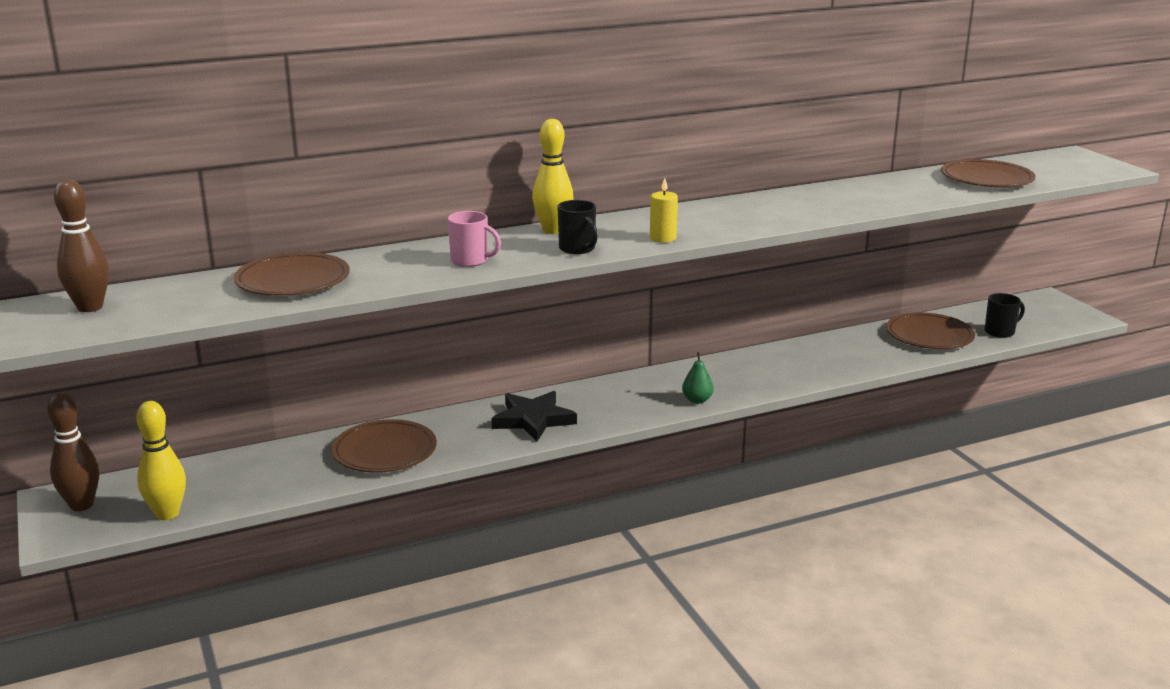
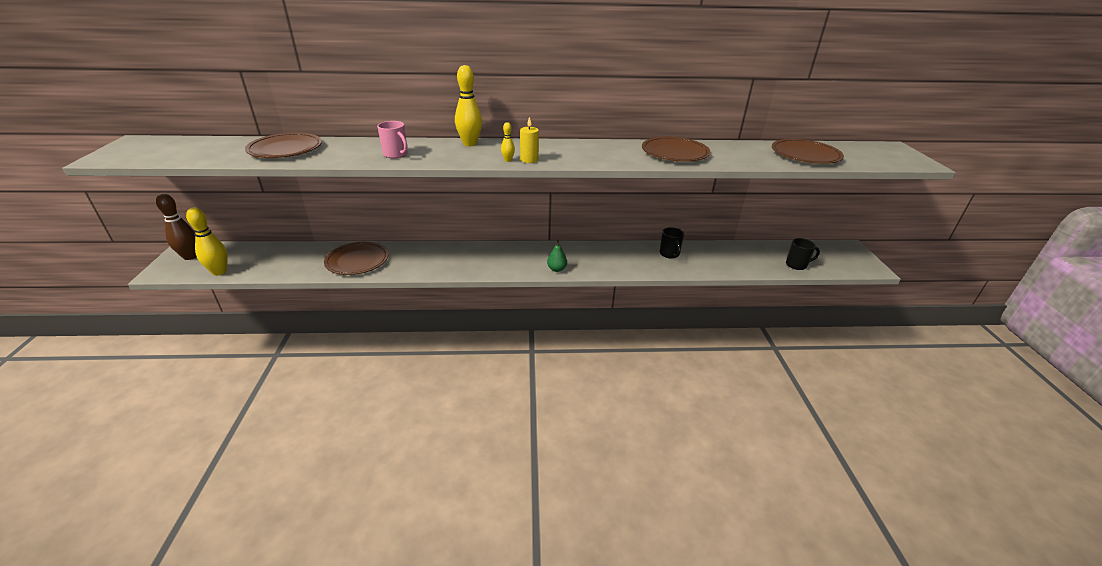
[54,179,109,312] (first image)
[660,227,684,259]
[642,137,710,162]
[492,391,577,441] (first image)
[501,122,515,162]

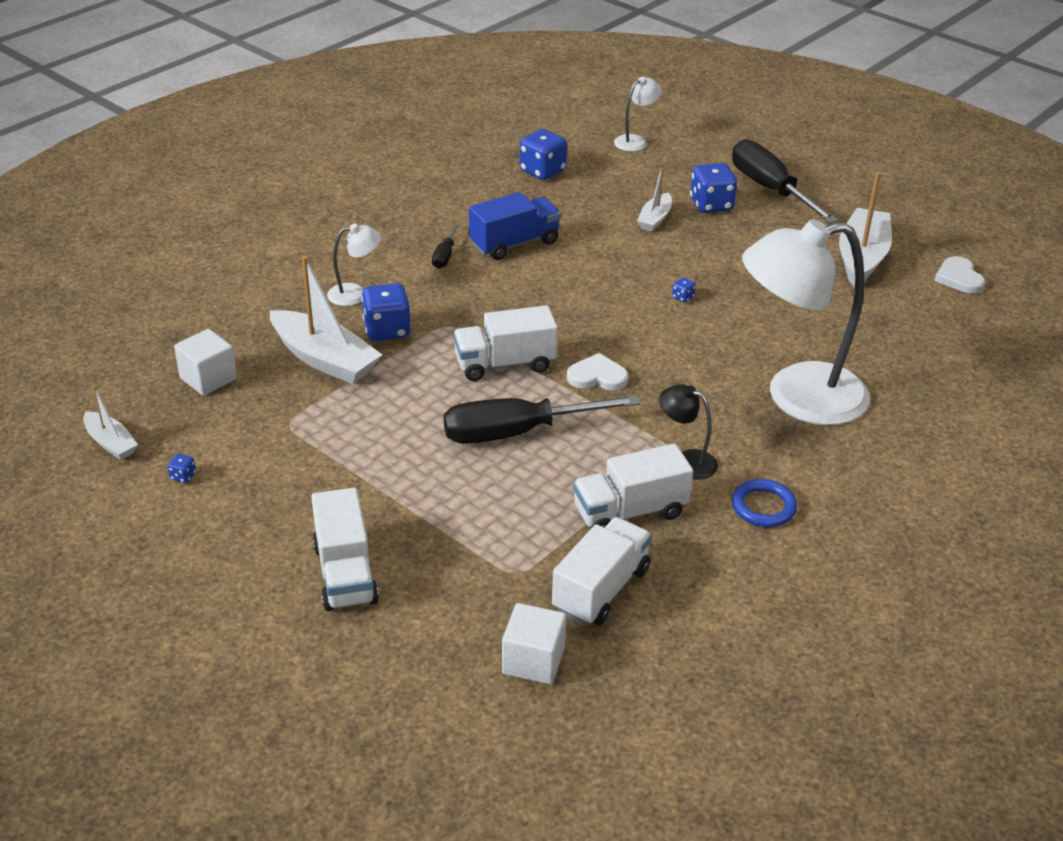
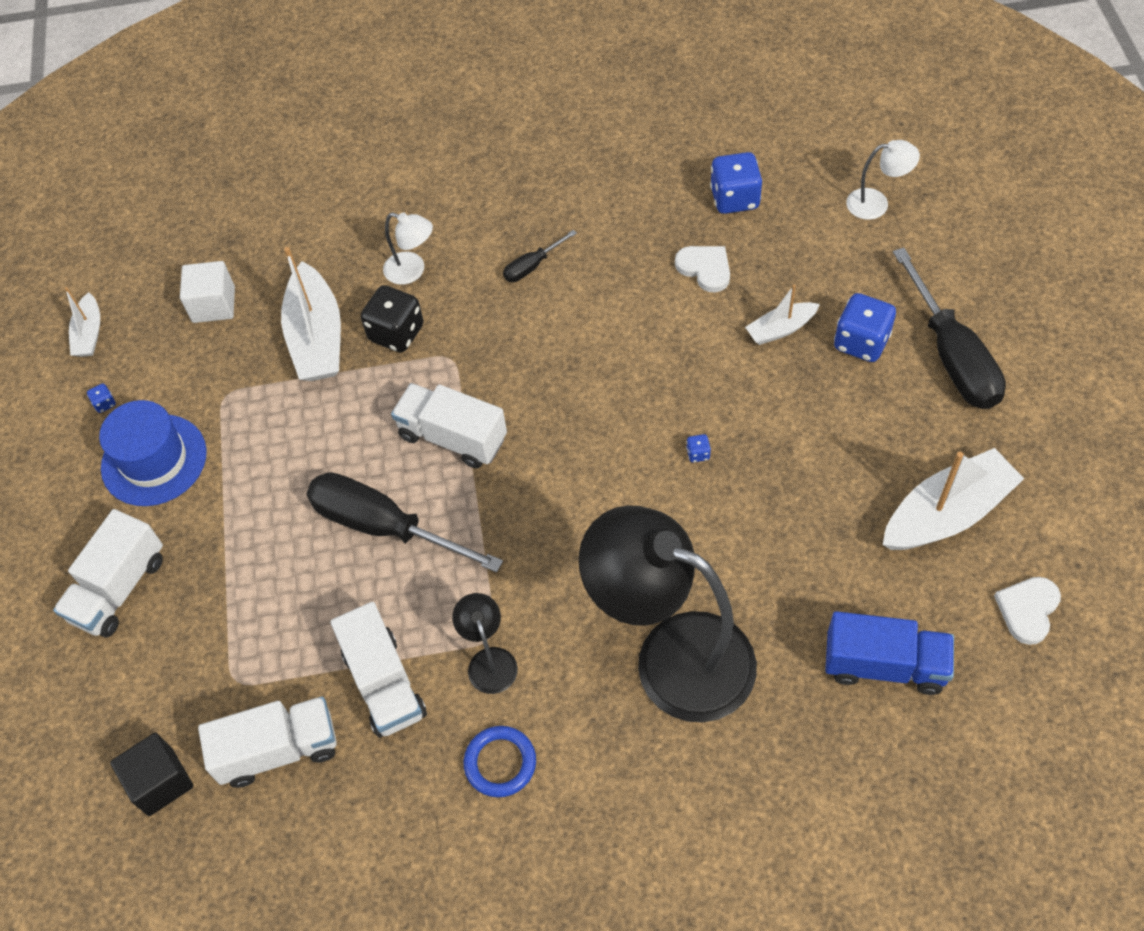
[893,248,1006,409]
[825,611,954,695]
[579,505,757,723]
[361,285,424,352]
[675,246,730,293]
[330,602,427,738]
[110,732,193,816]
[99,400,207,506]

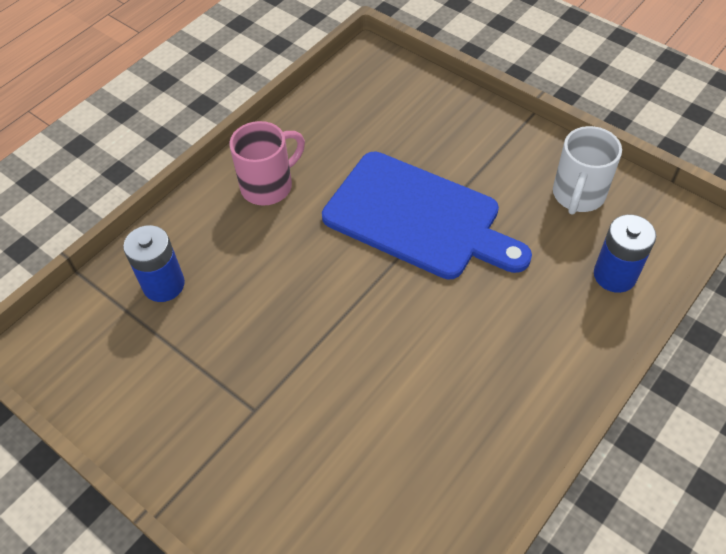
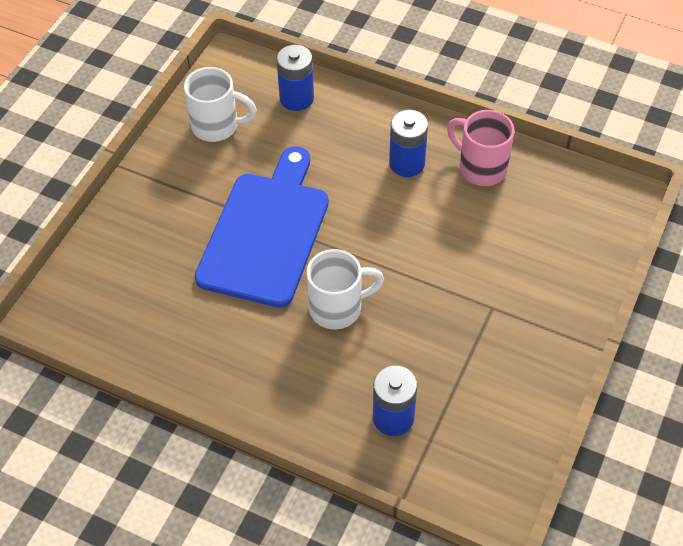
[447,110,514,186]
[389,110,428,177]
[306,249,384,329]

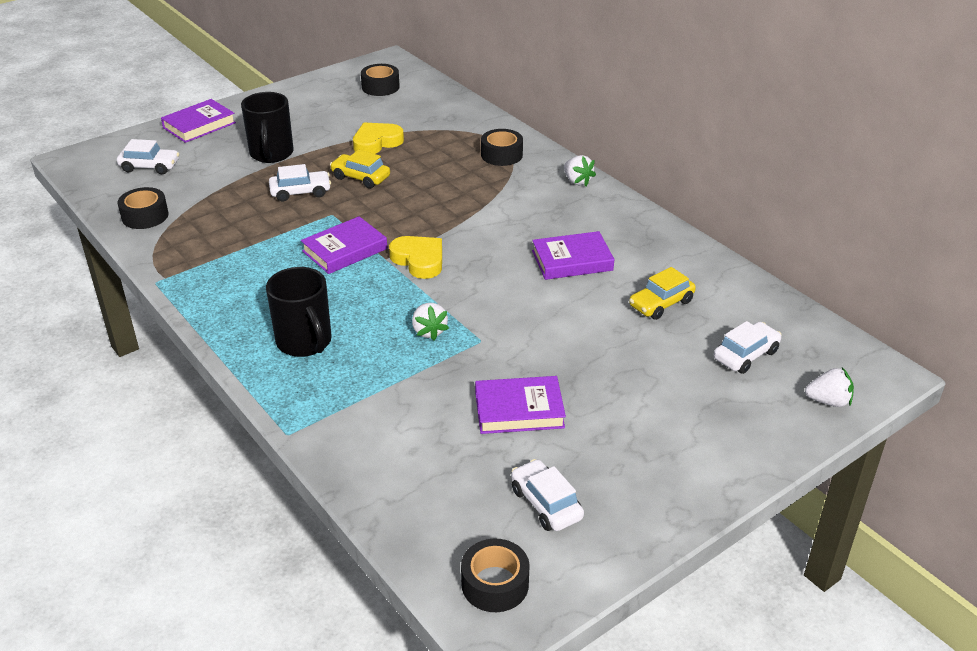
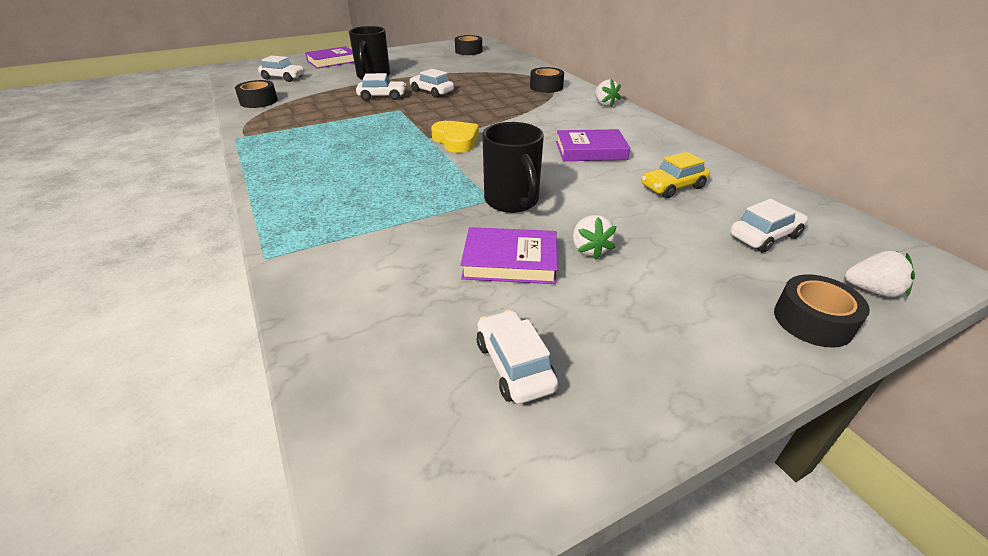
[353,123,404,154] (first image)
[409,69,454,98]
[301,216,387,274] (first image)
[482,122,544,213]
[573,215,617,260]
[774,274,870,347]

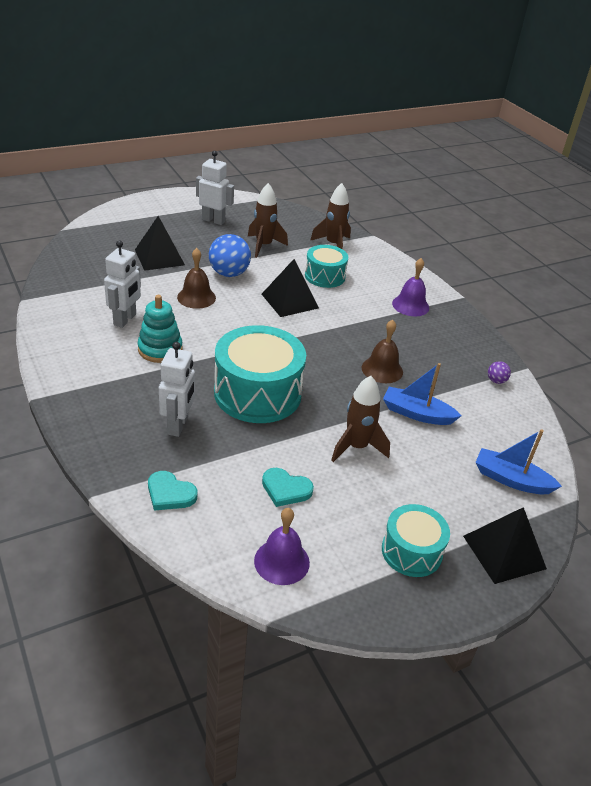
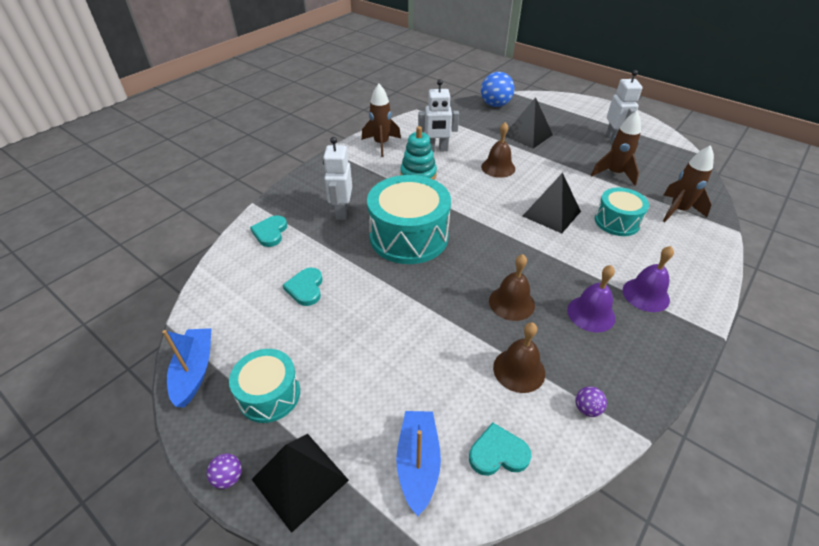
[481,72,514,107]
[323,137,352,220]
[162,328,212,407]
[362,84,401,157]
[567,265,615,333]
[493,322,545,393]
[469,422,531,476]
[207,453,242,489]

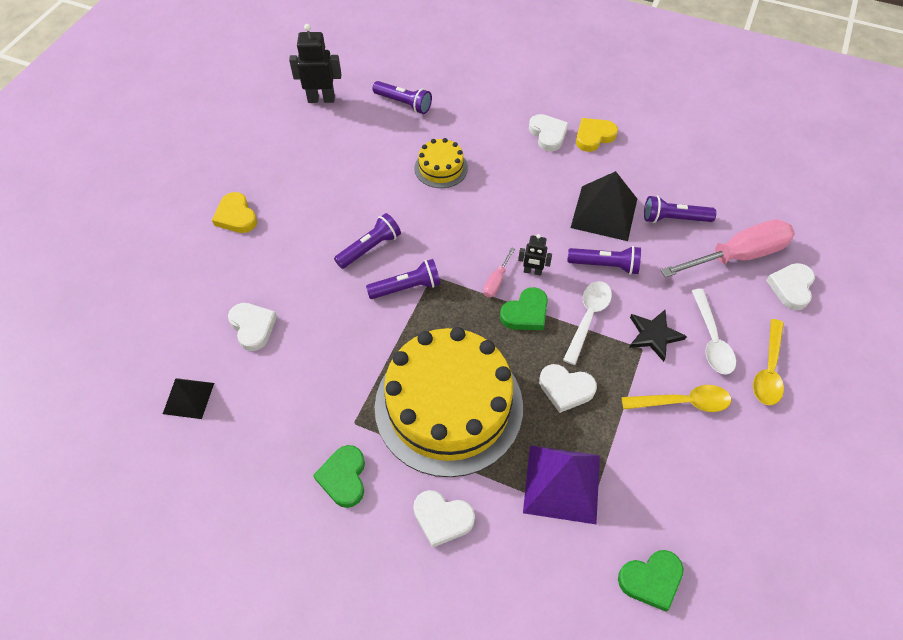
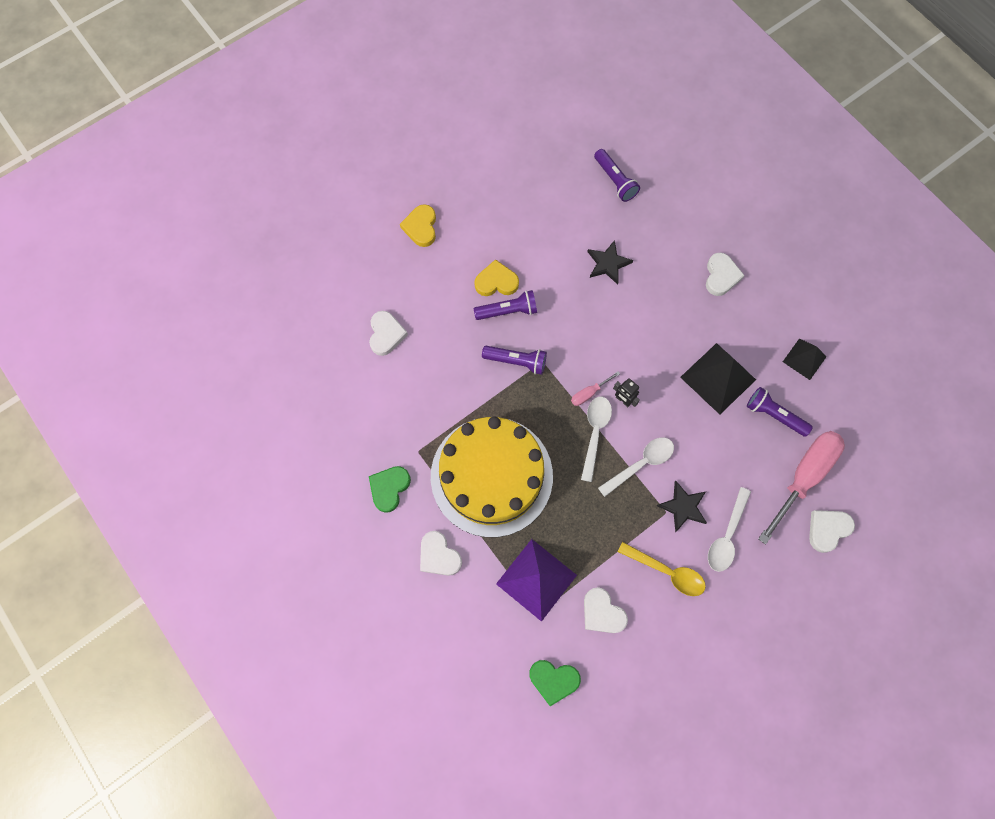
[289,24,342,103] (first image)
[475,259,519,296]
[587,240,633,285]
[758,431,845,545]
[567,246,641,275] (first image)
[581,397,612,482]
[753,319,784,405] (first image)
[584,587,628,633]
[783,338,827,380]

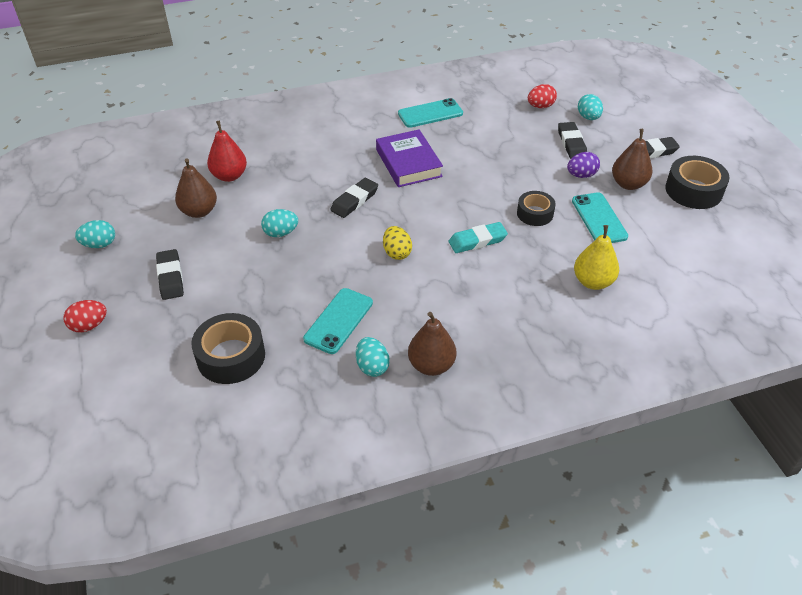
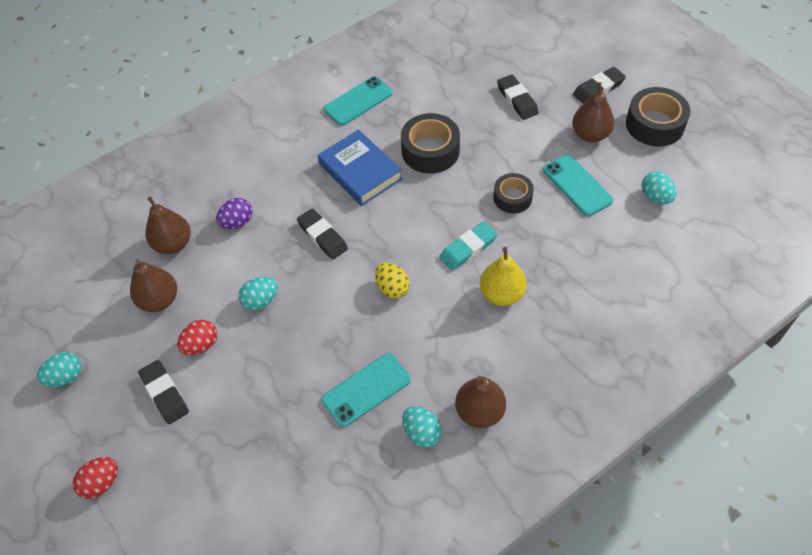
[177,320,217,355]
[642,171,677,204]
[146,196,191,254]
[318,130,402,206]
[216,198,253,229]
[297,208,348,260]
[480,247,527,306]
[322,353,411,427]
[401,113,460,173]

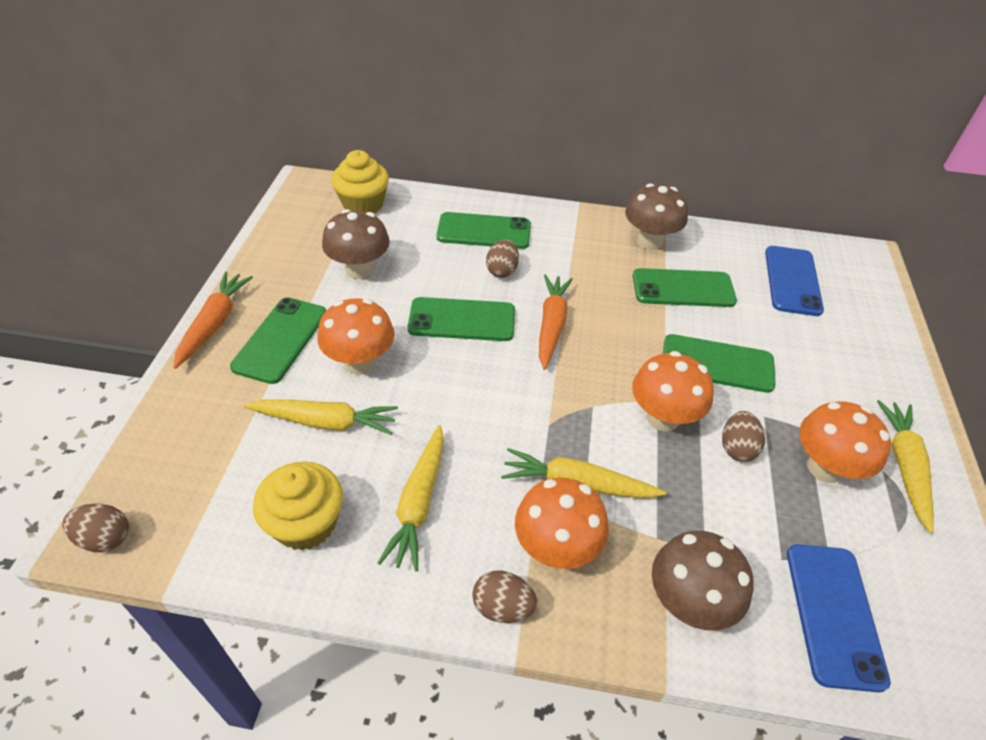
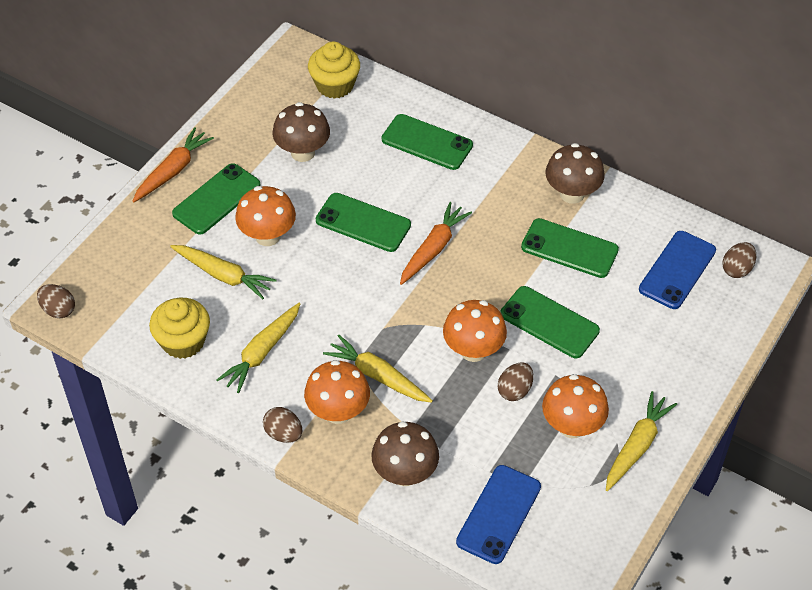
[723,242,756,278]

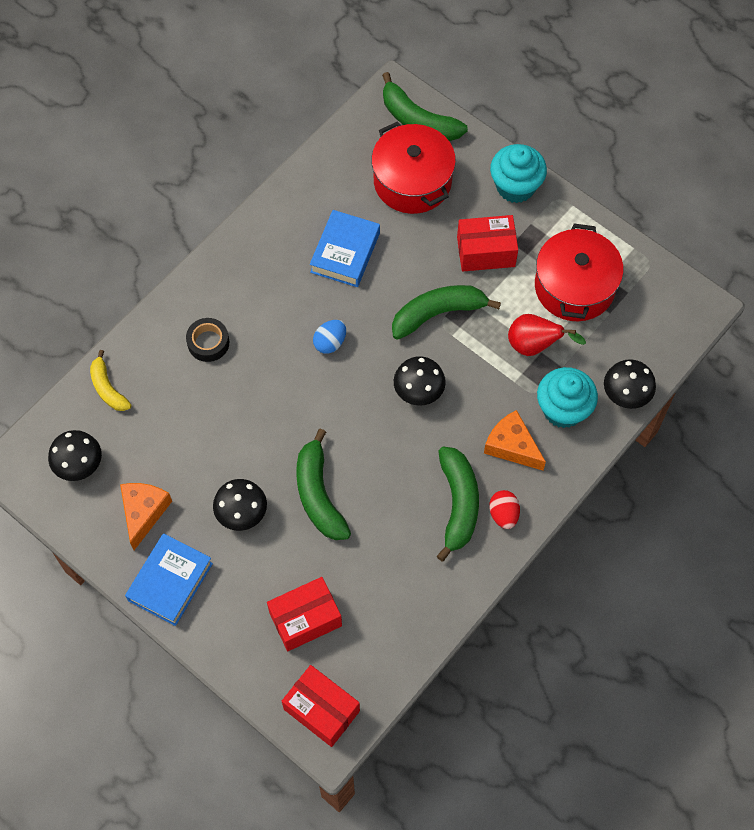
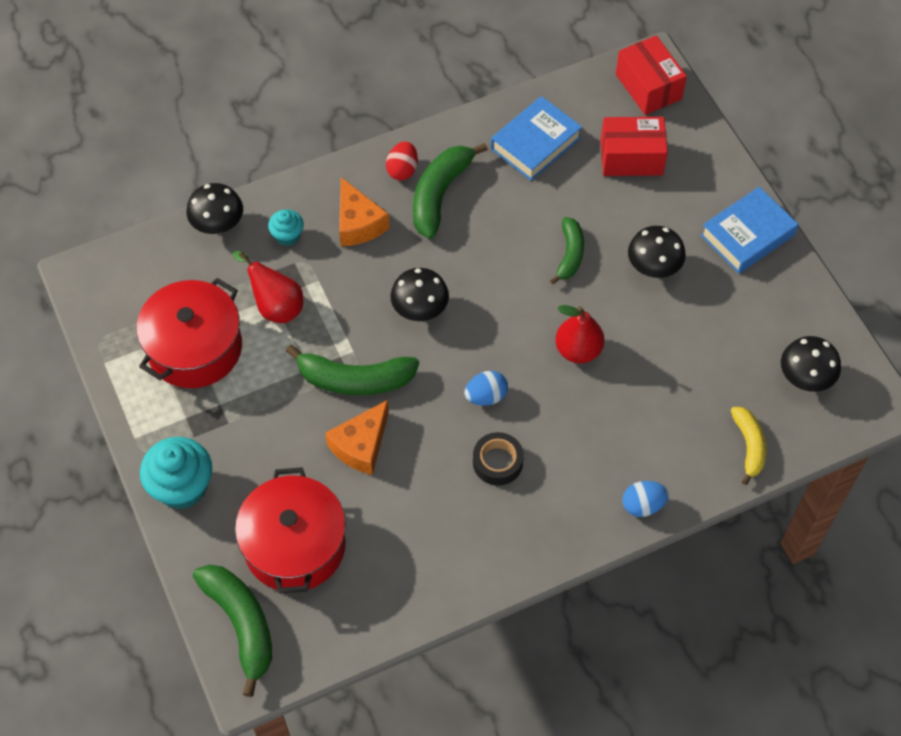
[491,96,582,181]
[457,215,518,272] (first image)
[473,432,524,486]
[268,209,304,246]
[550,217,584,284]
[325,400,389,475]
[555,305,604,363]
[622,481,669,517]

